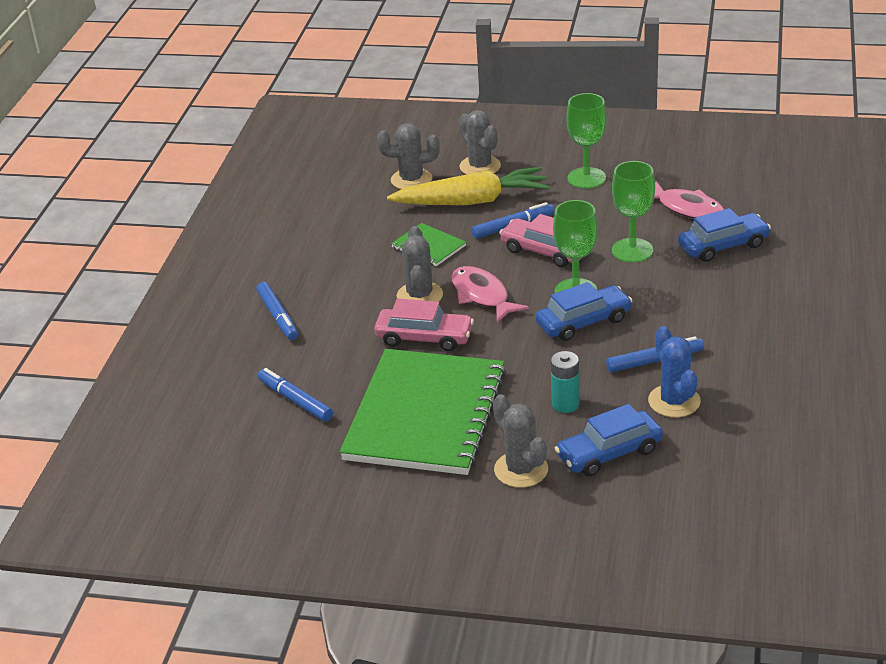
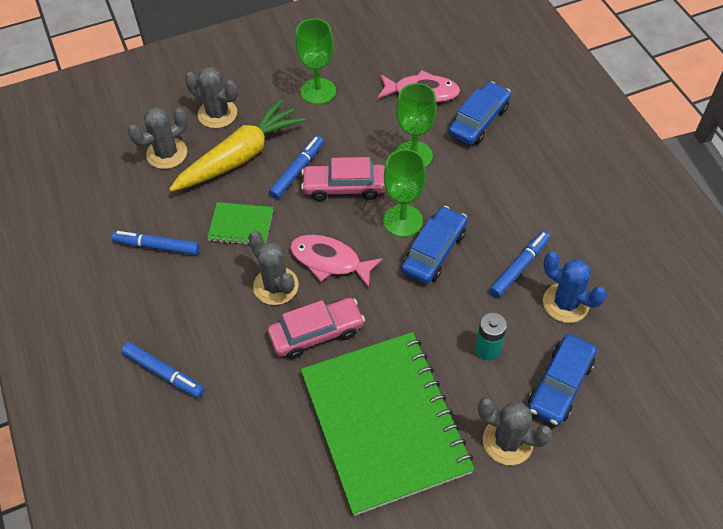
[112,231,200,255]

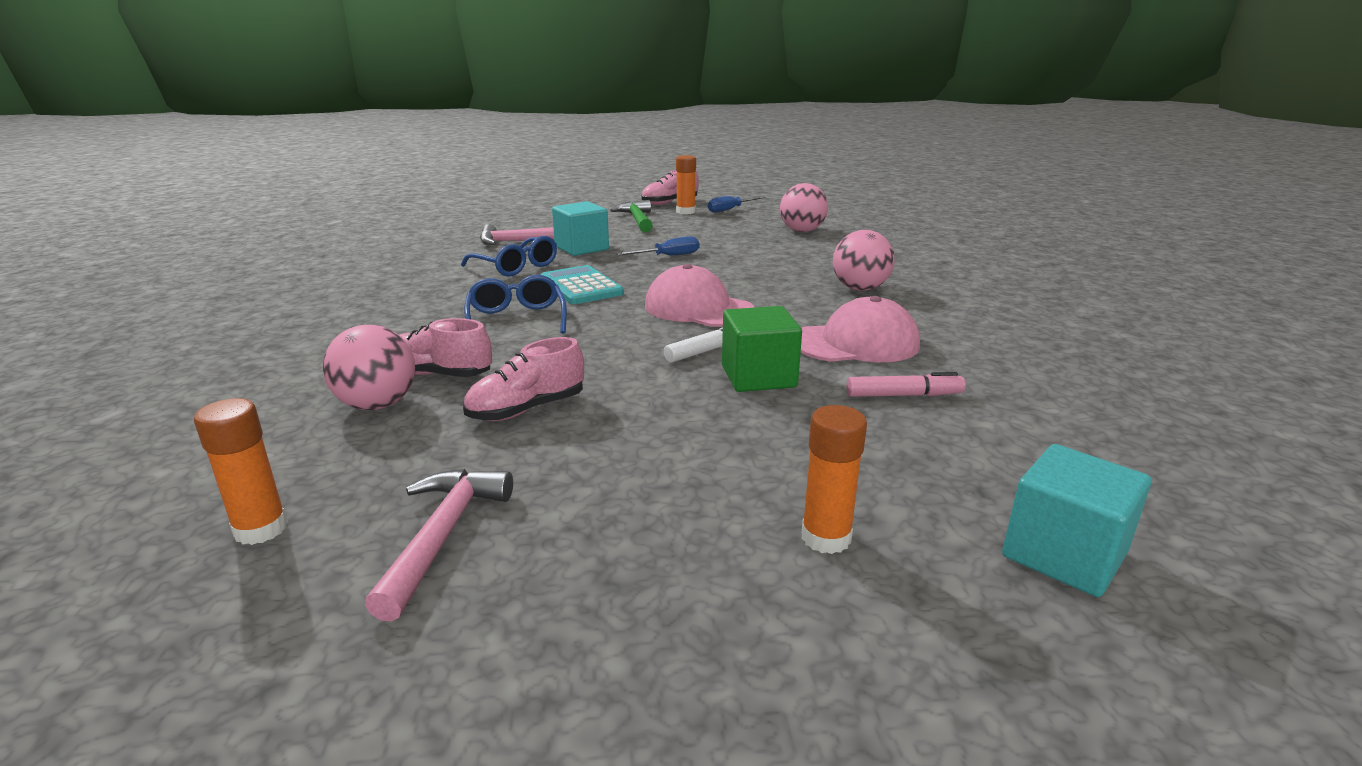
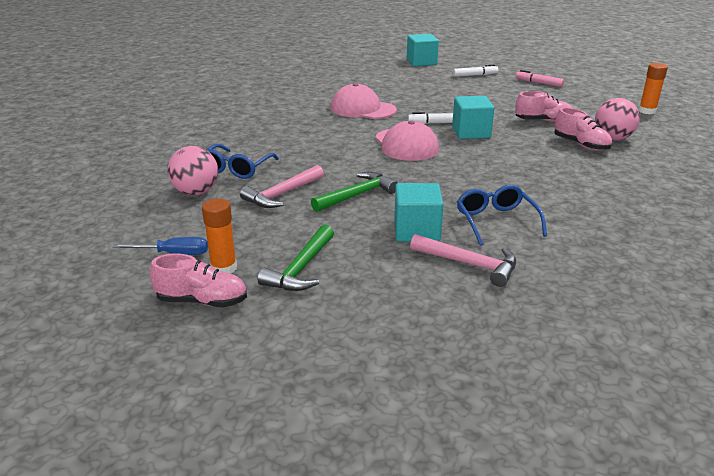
[833,230,895,291] (first image)
[311,172,398,212]
[541,265,624,304] (first image)
[206,144,279,179]
[722,306,802,392] (first image)
[516,70,564,87]
[453,65,498,77]
[240,165,324,208]
[452,96,494,139]

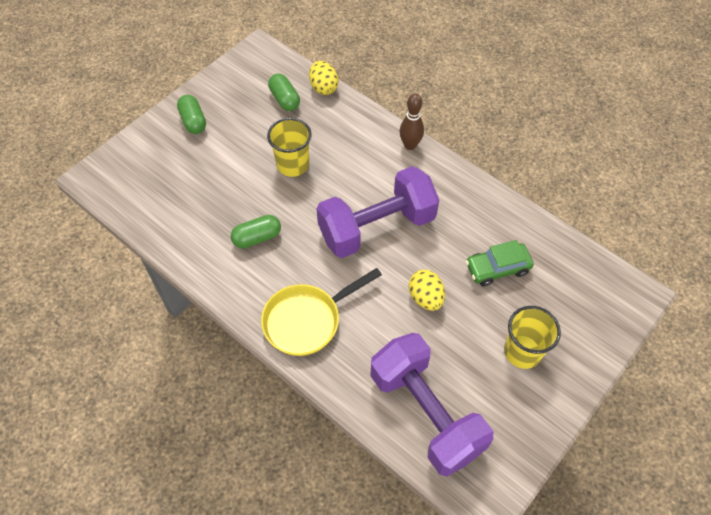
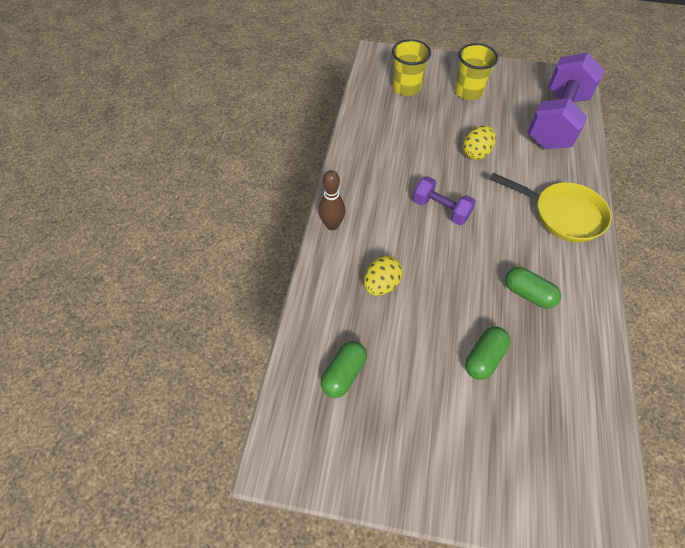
[364,256,403,296]
[465,327,510,380]
[392,39,431,96]
[412,176,476,225]
[466,240,534,286] (first image)

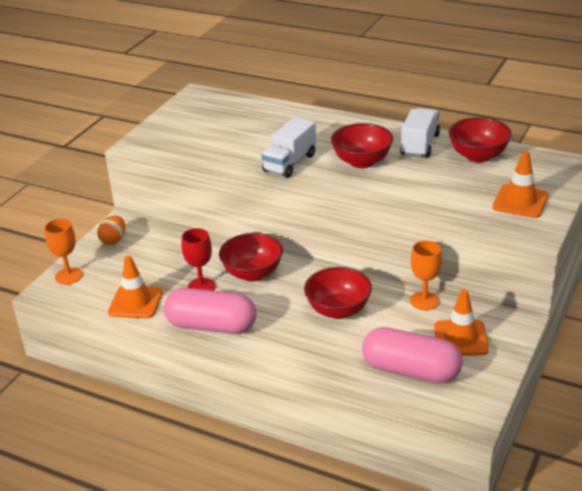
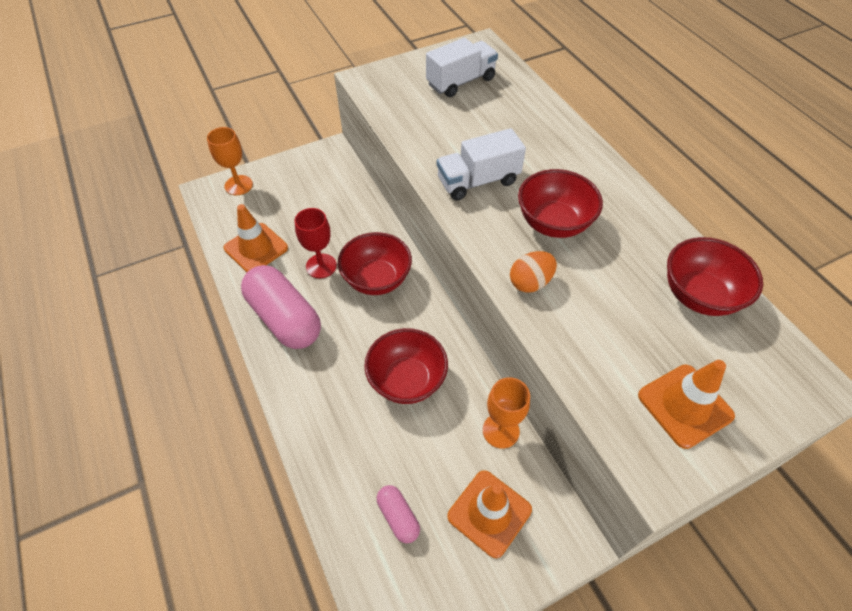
[426,38,498,97]
[510,251,557,293]
[377,485,420,543]

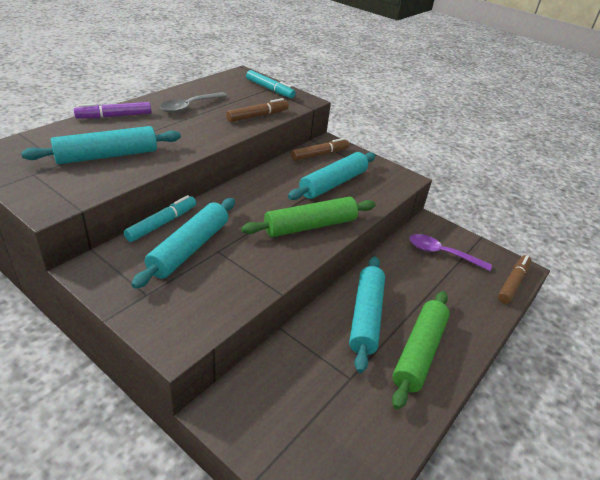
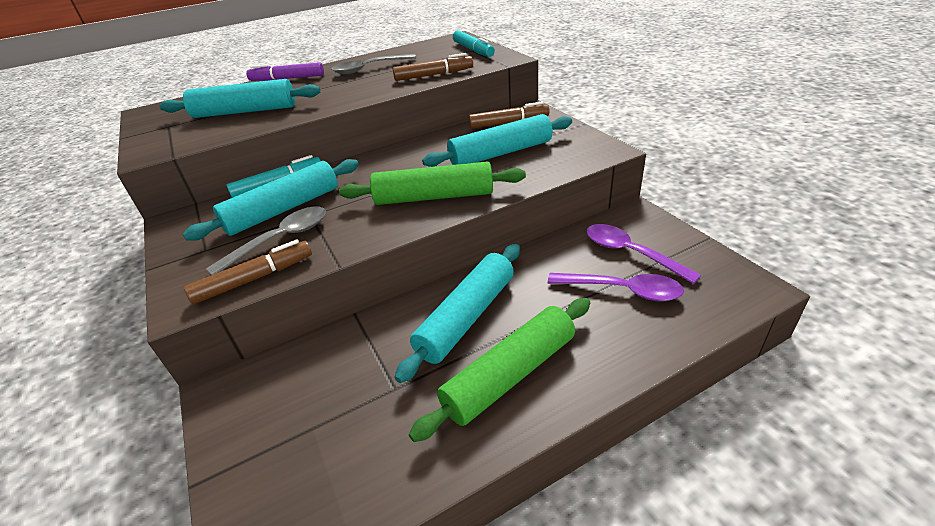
[184,240,312,304]
[206,206,326,275]
[548,273,684,302]

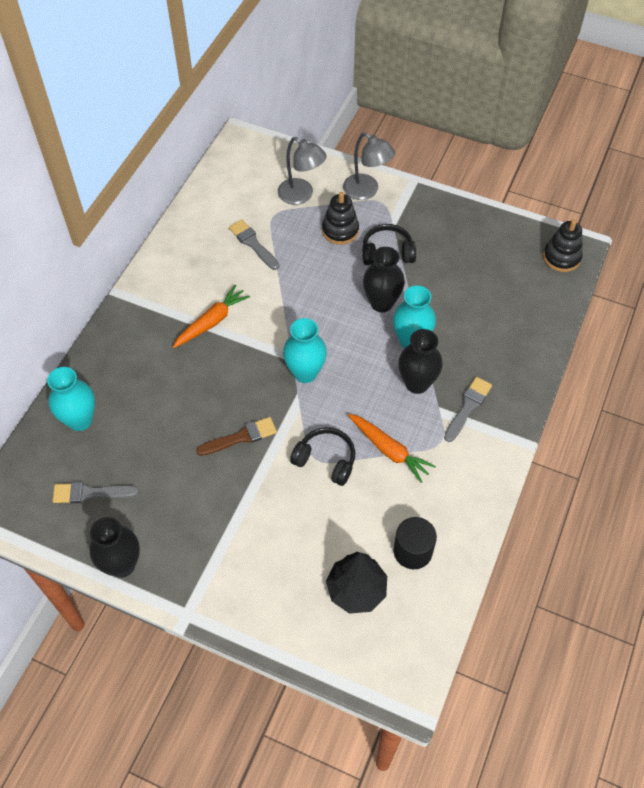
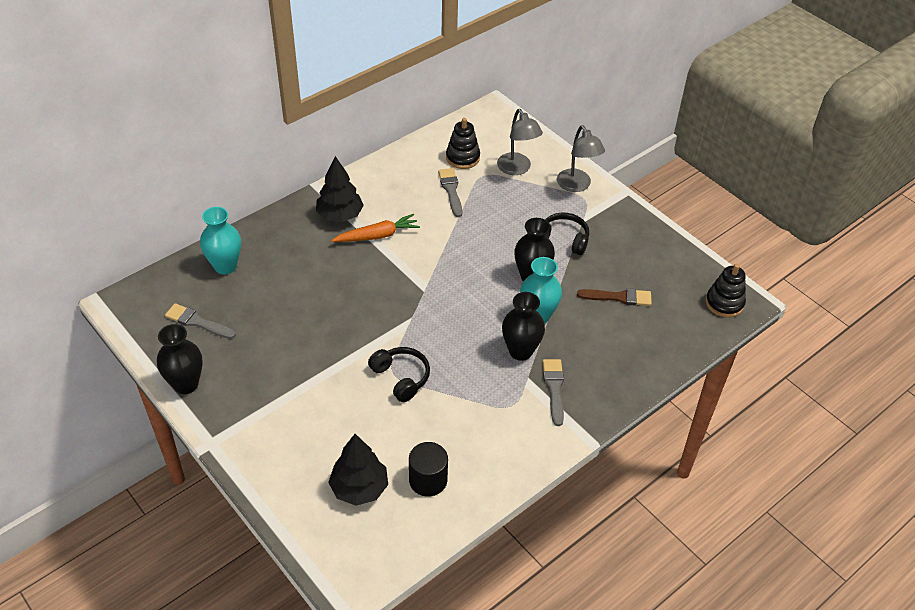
[446,118,480,169]
[283,318,327,383] (first image)
[543,359,564,426]
[348,414,436,483] (first image)
[577,288,652,306]
[316,156,364,222]

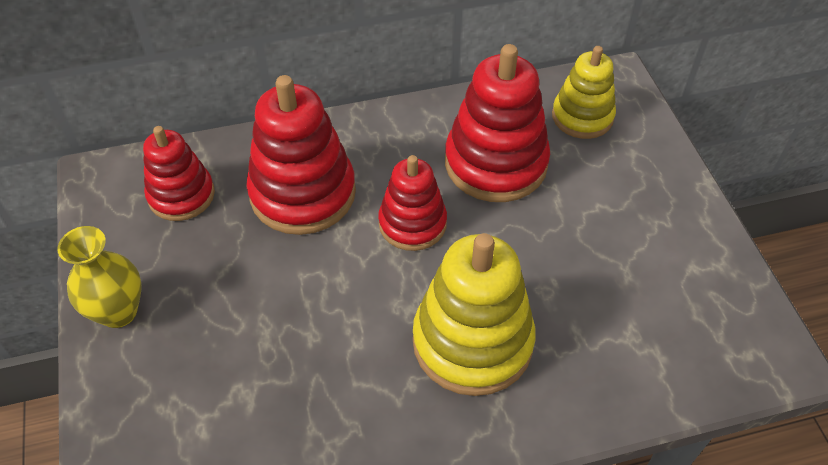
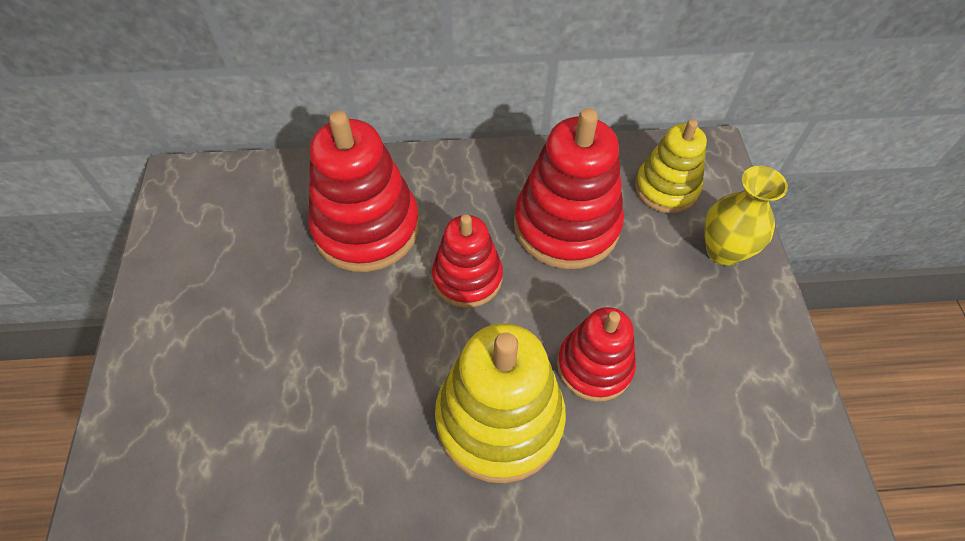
[557,307,636,402]
[704,166,788,266]

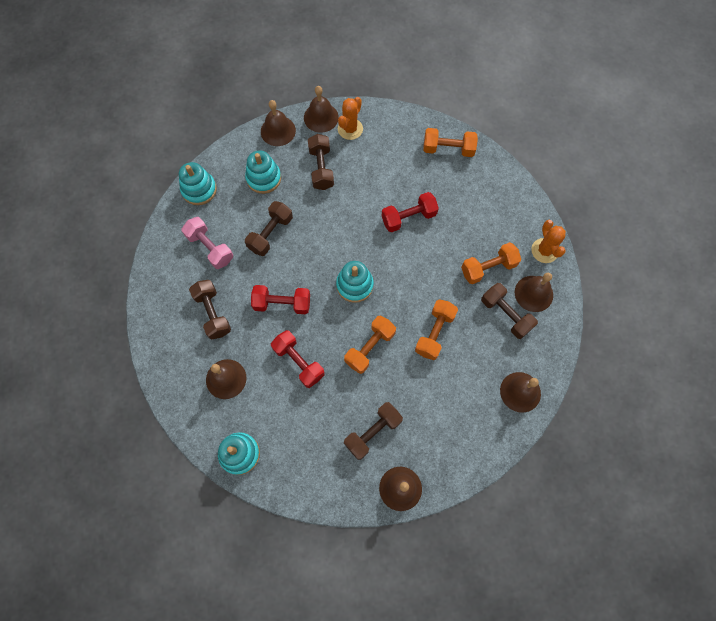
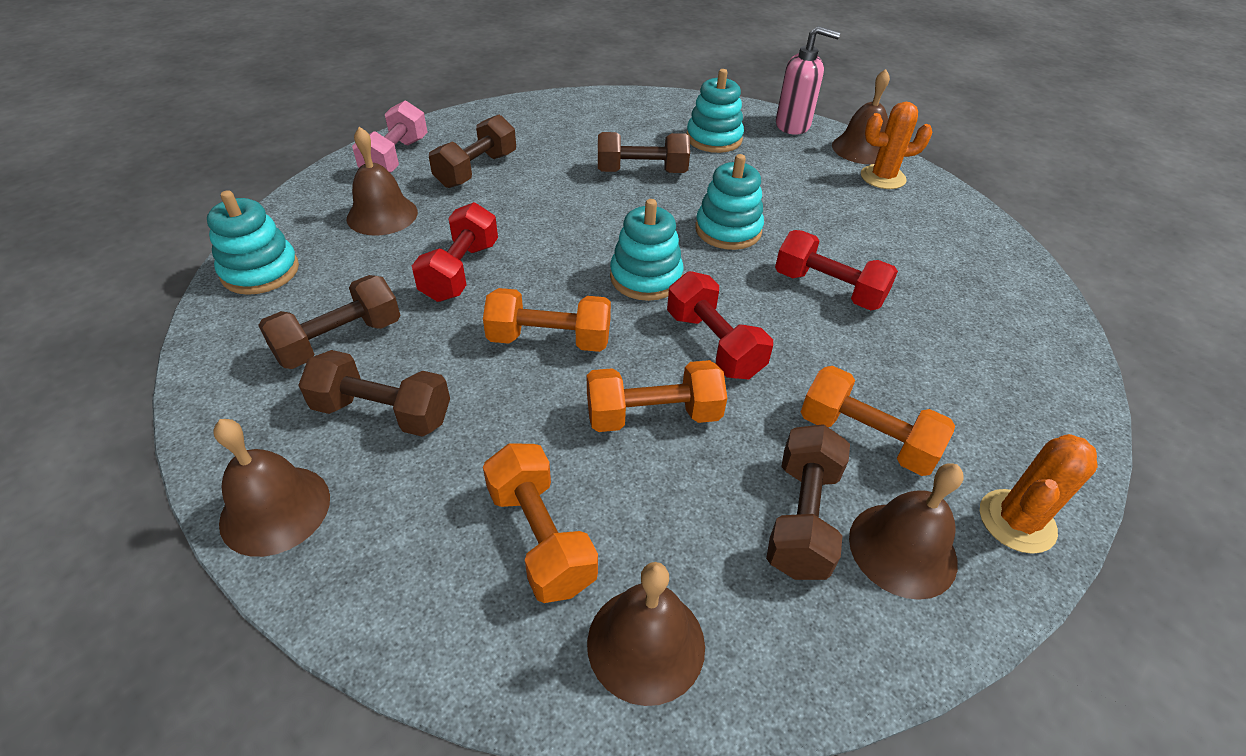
[776,26,841,135]
[483,443,598,603]
[258,275,400,369]
[695,154,764,250]
[352,100,427,173]
[667,271,773,379]

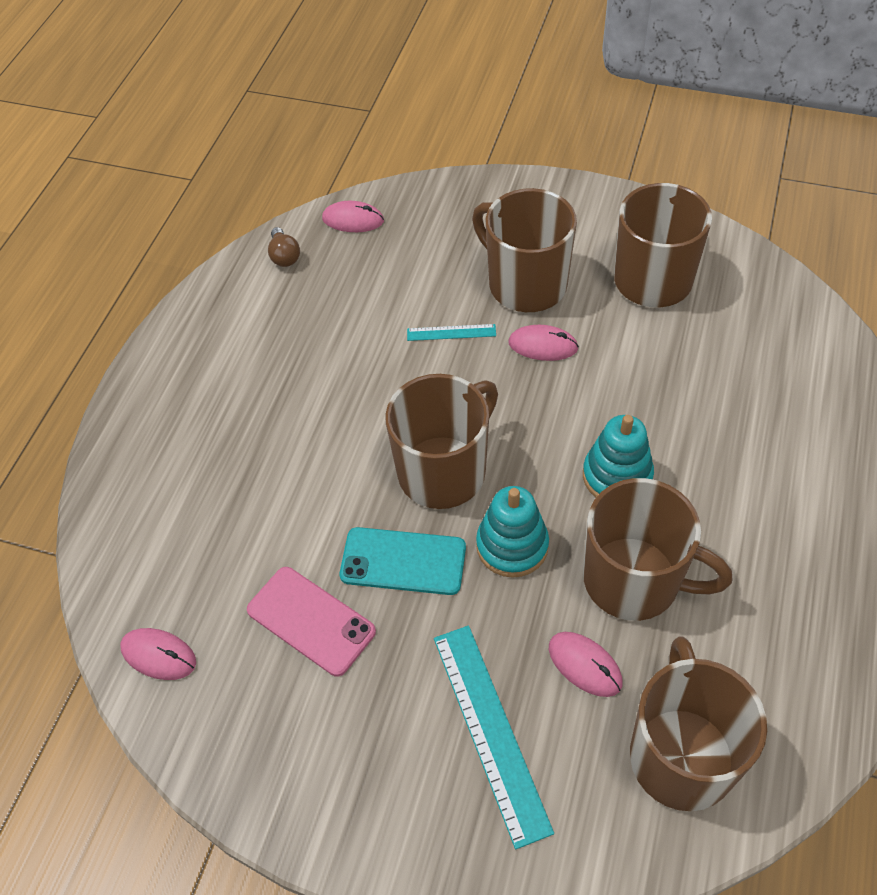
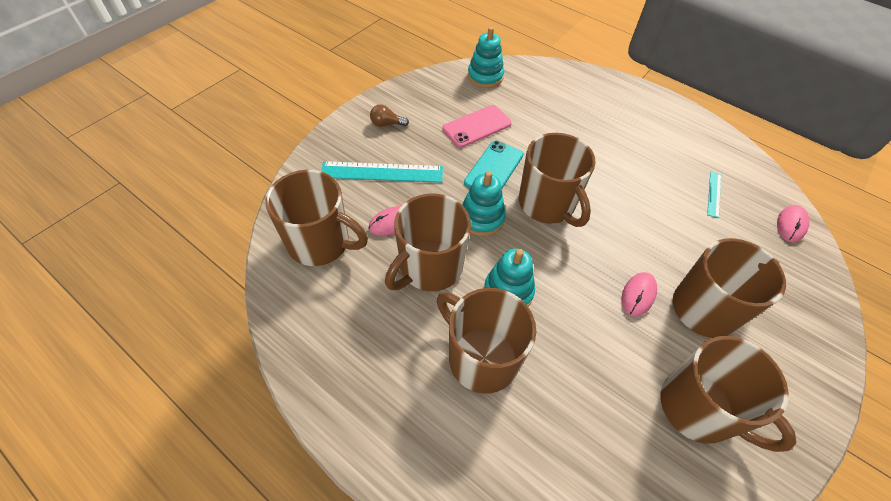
[370,104,409,127]
[707,172,721,218]
[468,27,504,88]
[437,288,536,394]

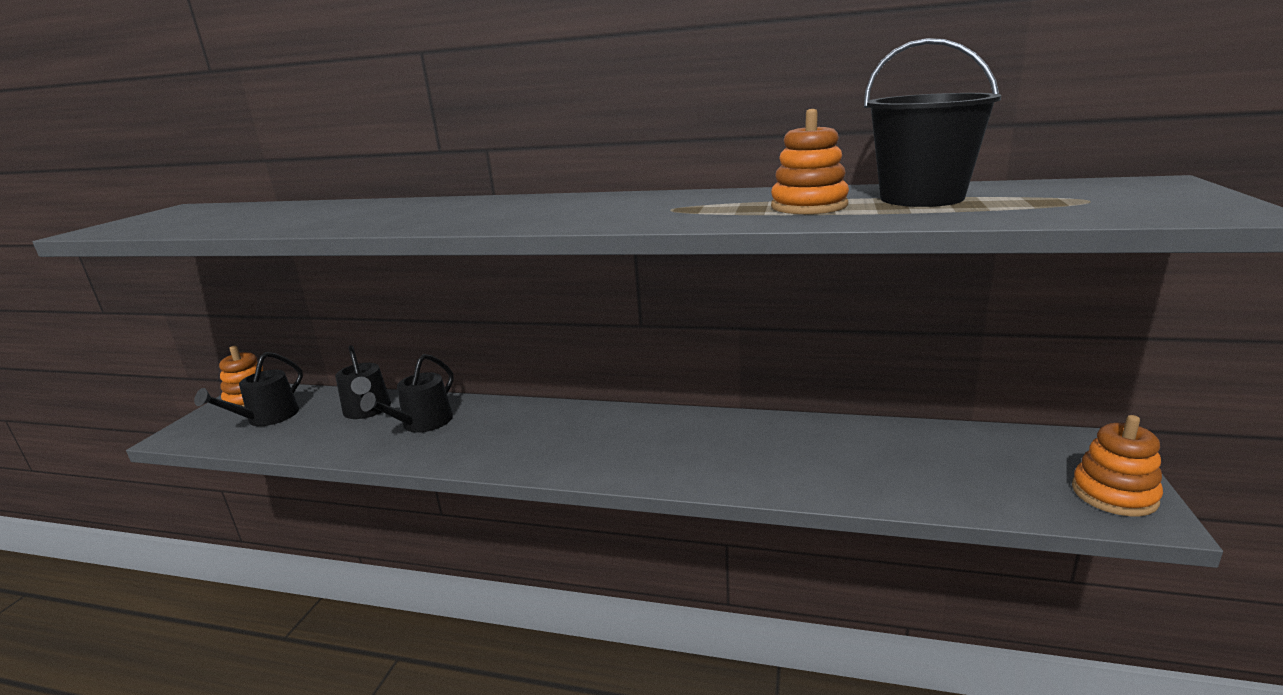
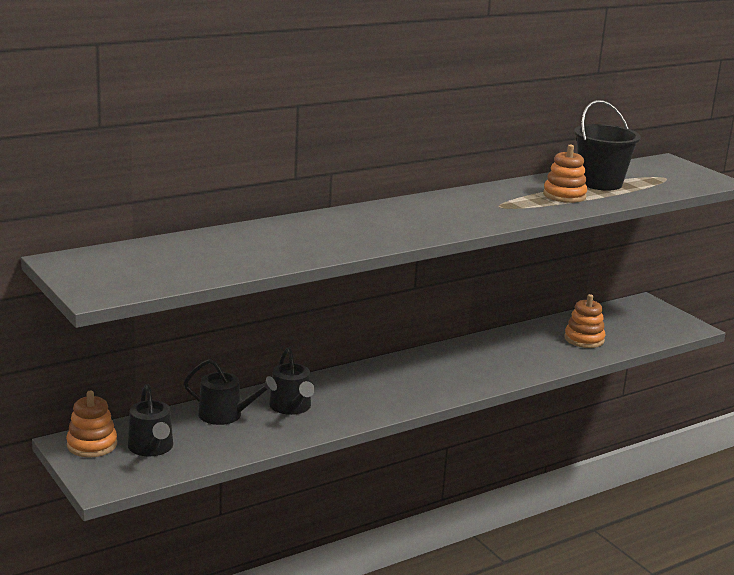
[564,294,605,348]

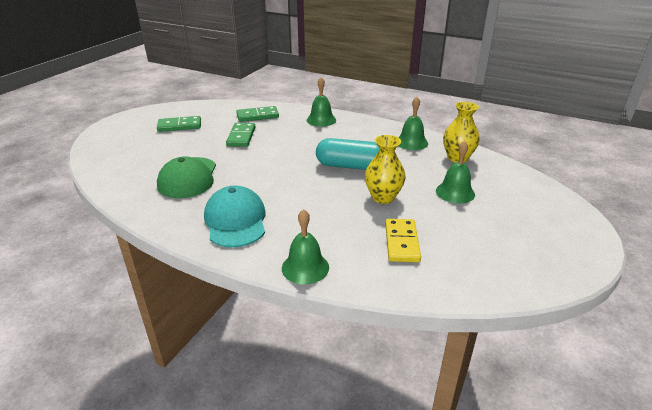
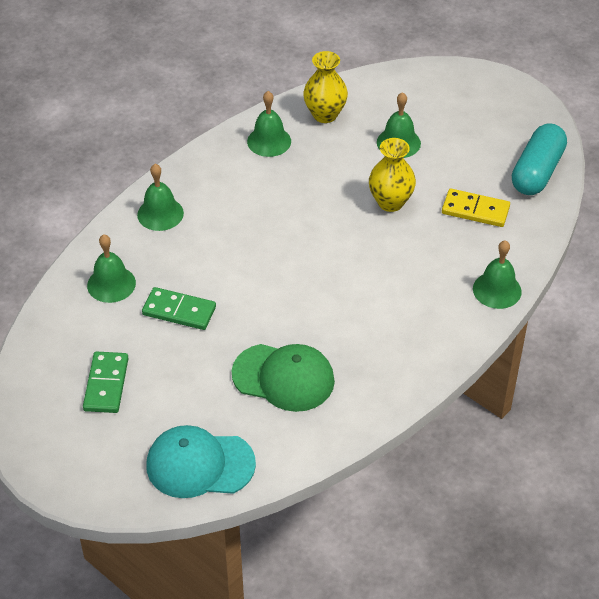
[87,235,136,303]
[512,123,567,195]
[146,425,256,498]

